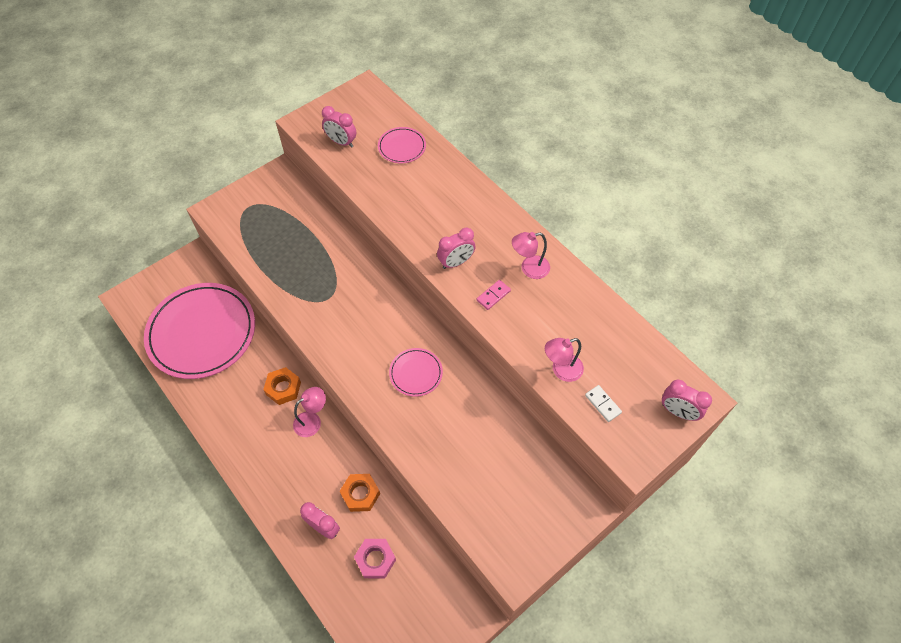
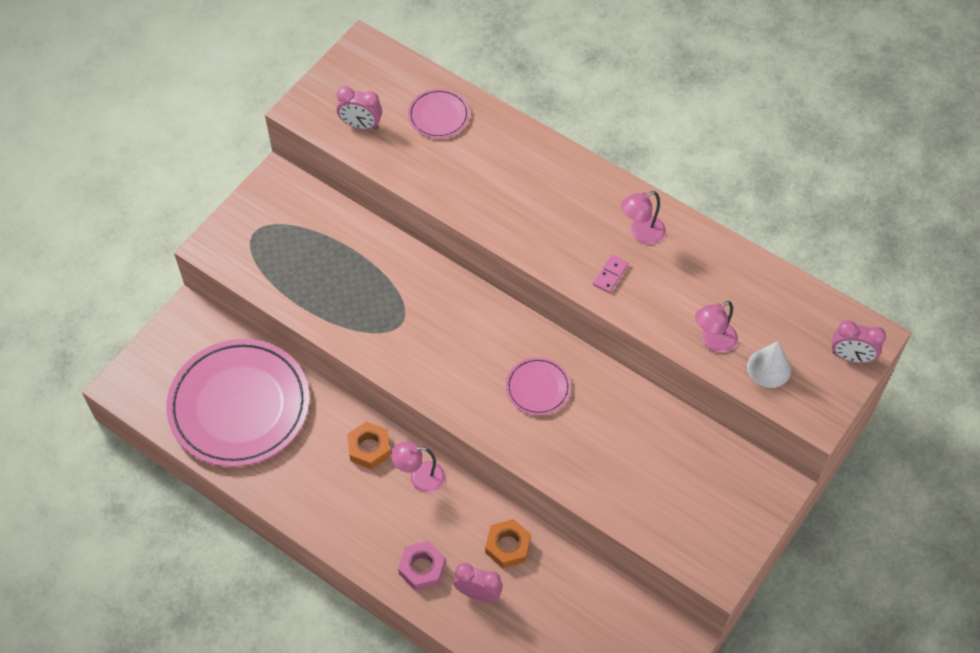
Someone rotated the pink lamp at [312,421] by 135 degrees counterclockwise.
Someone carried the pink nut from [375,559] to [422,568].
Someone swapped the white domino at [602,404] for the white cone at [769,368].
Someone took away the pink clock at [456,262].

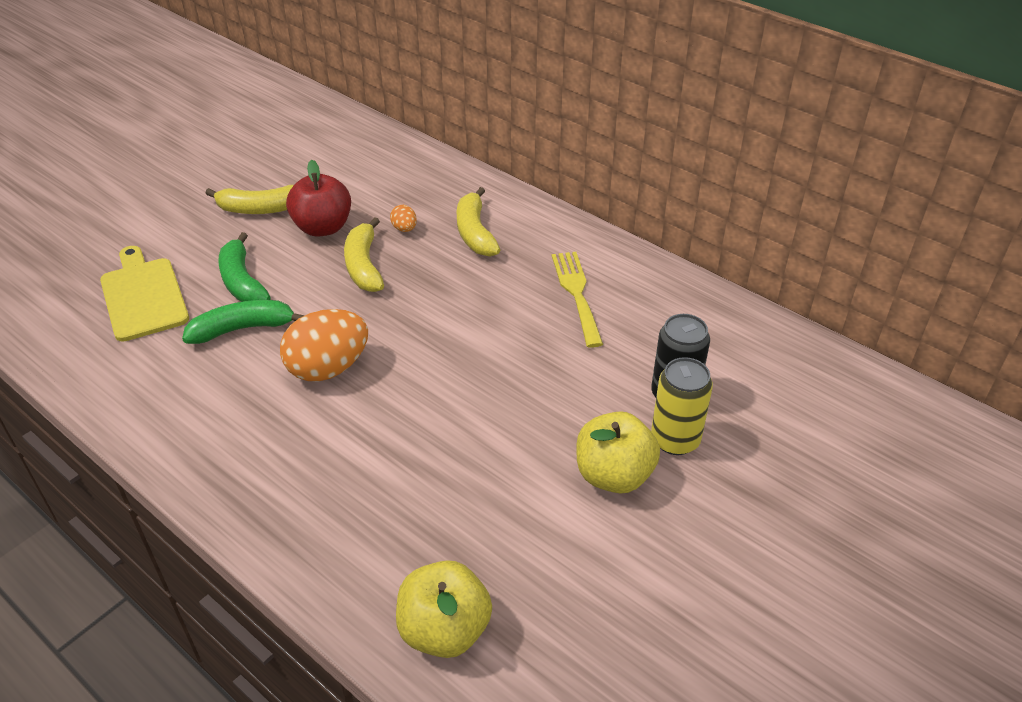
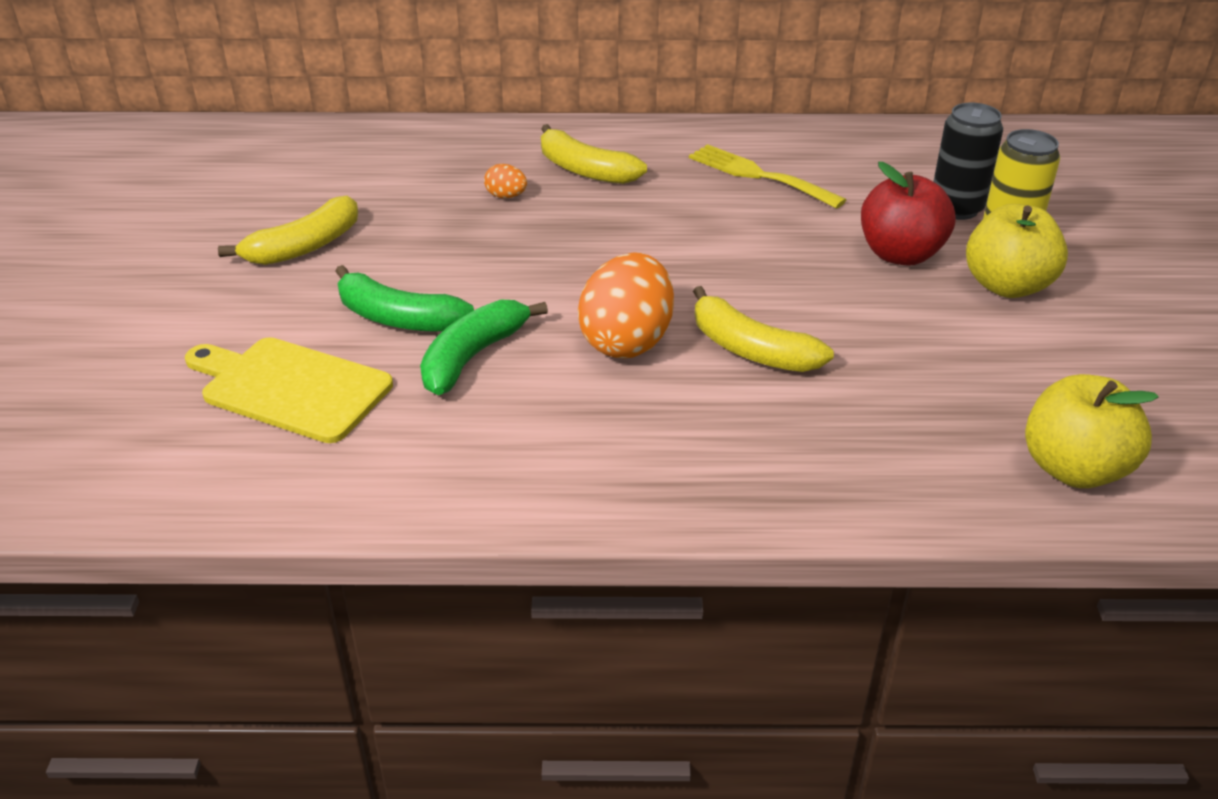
Someone carried the yellow banana from [364,266] to [751,350].
Someone carried the red apple from [323,227] to [900,254].

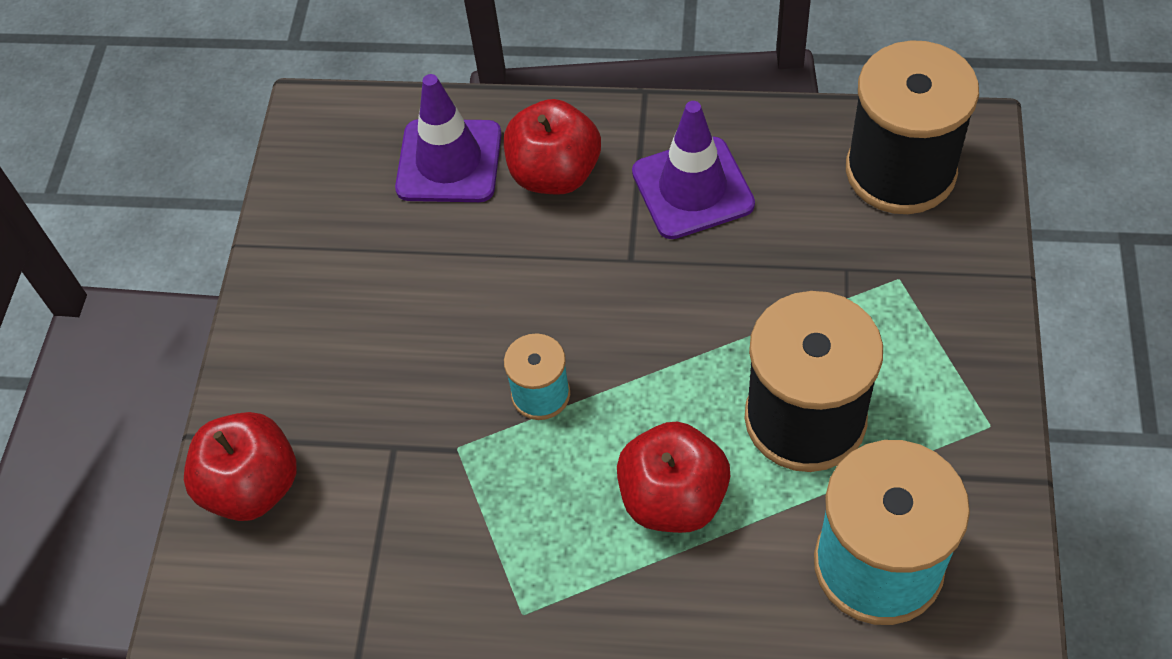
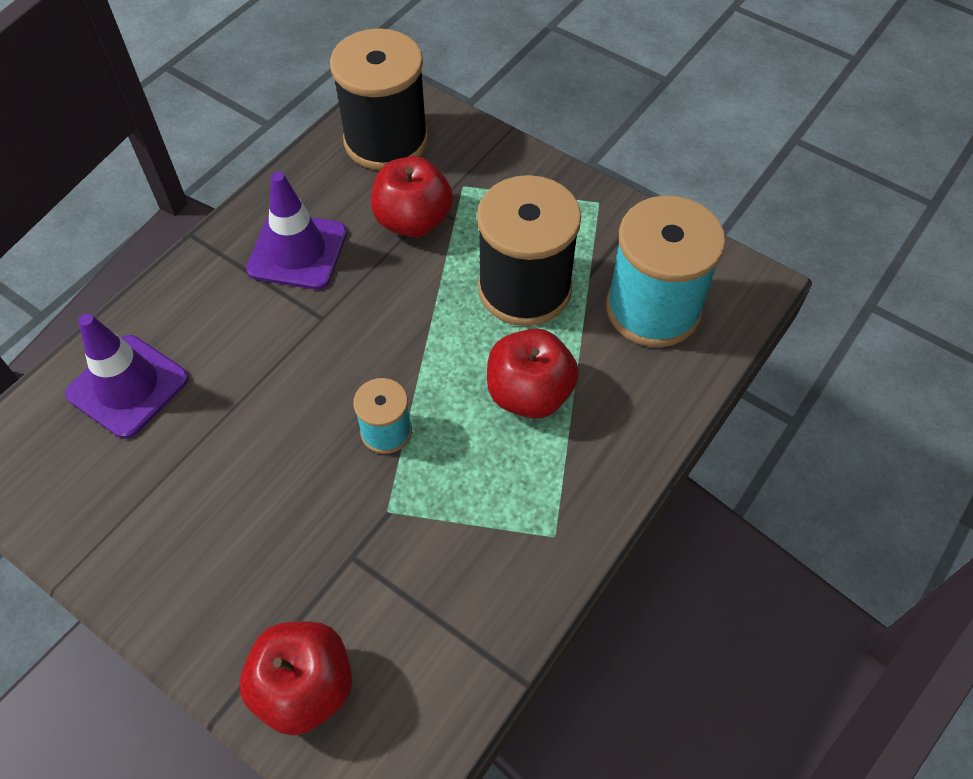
Someone carried the red apple from [555,173] to [413,221].

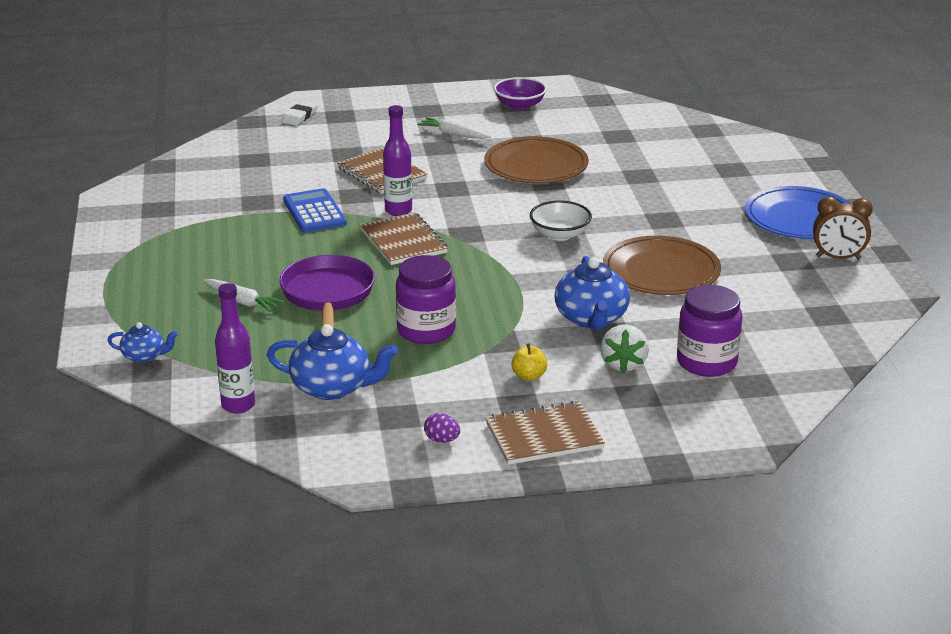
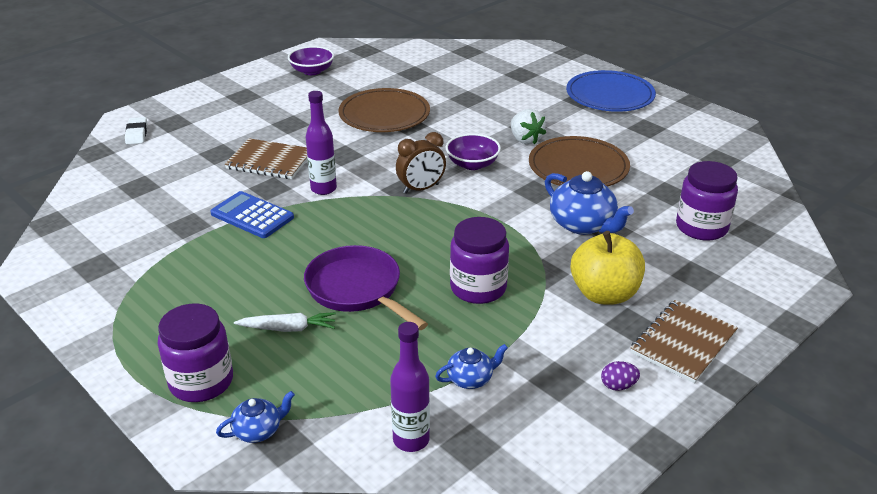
Someone put down the purple jar at [201,382].
Someone carried the brown clock from [838,258] to [421,189].
Someone scaled the blue teapot at [333,387] by 0.56.
Someone repainted the white bowl at [560,234], which became the purple bowl at [472,164].
Someone carried the white strawberry from [623,364] to [525,140].
Someone scaled the yellow apple at [529,376] by 2.18.
Someone took away the brown notebook at [403,241].
Someone took away the white carrot at [453,134].

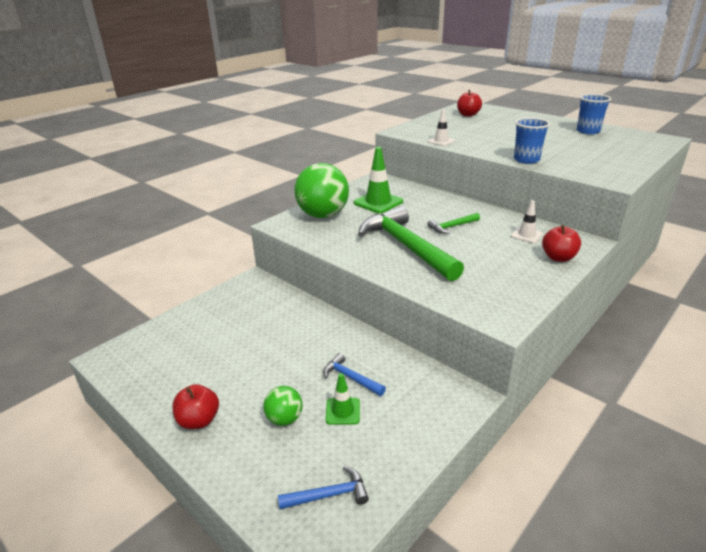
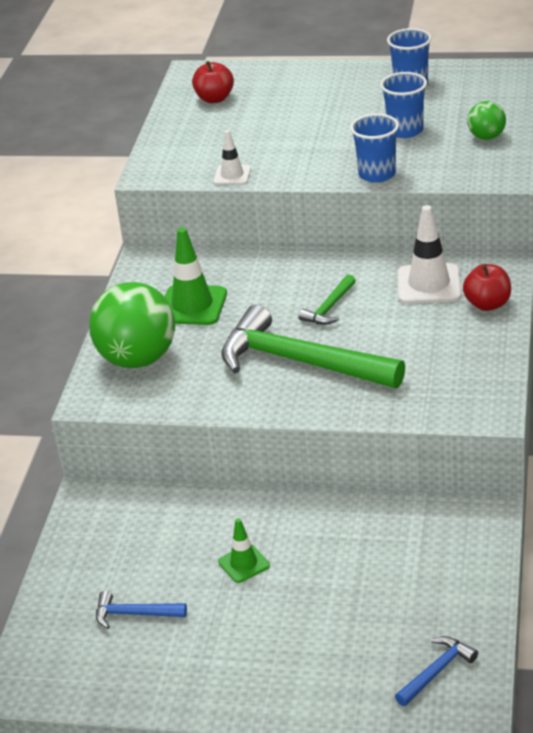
Someone carried the blue hammer from [350,378] to [134,614].
Someone carried the green traffic cone from [343,411] to [244,564].
Someone put down the blue cup at [405,130].
Someone scaled the white traffic cone at [526,235] by 1.73.
Someone carried the green ball from [284,419] to [486,137].
Someone took away the red apple at [199,420].

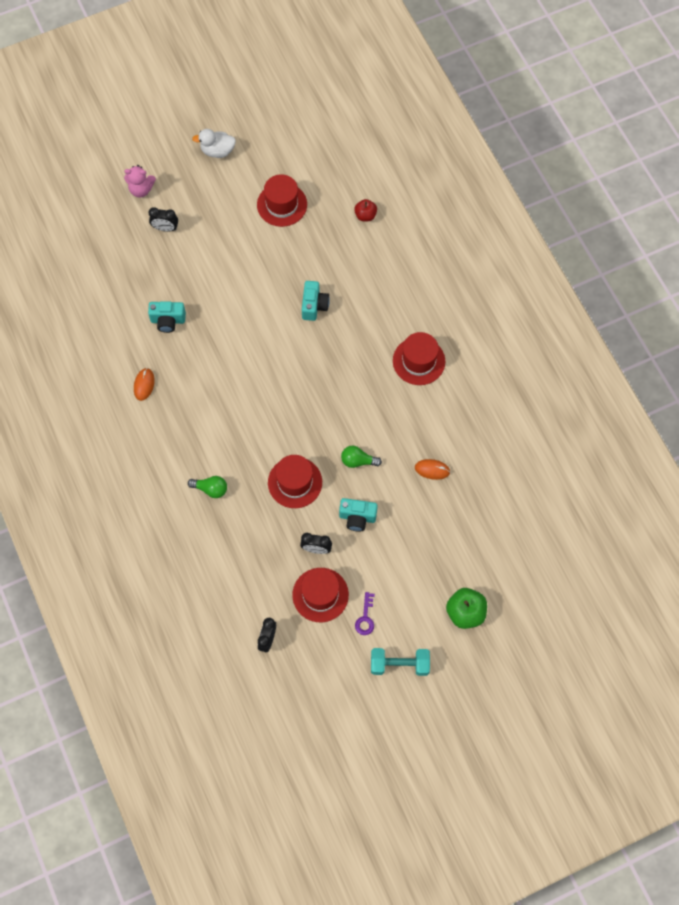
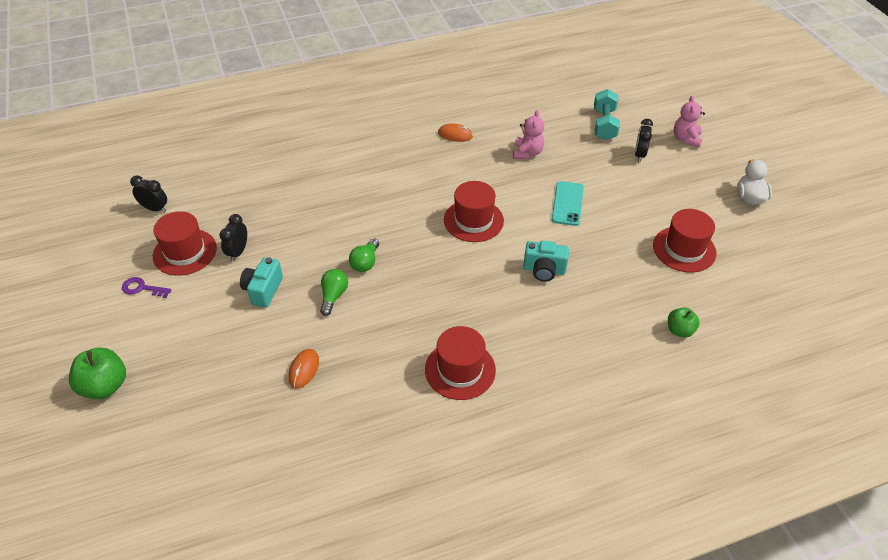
Someone carried the green light bulb from [211,489] to [365,262].
Someone carried the red hat from [295,482] to [473,220].
Someone swapped the turquoise camera at [168,320] for the pink teddy bear at [527,153].
Someone put down the turquoise phone at [567,203].
Someone carried the turquoise dumbbell from [399,664] to [604,124].
Someone repainted the red apple at [365,215], which became the green apple at [679,330].

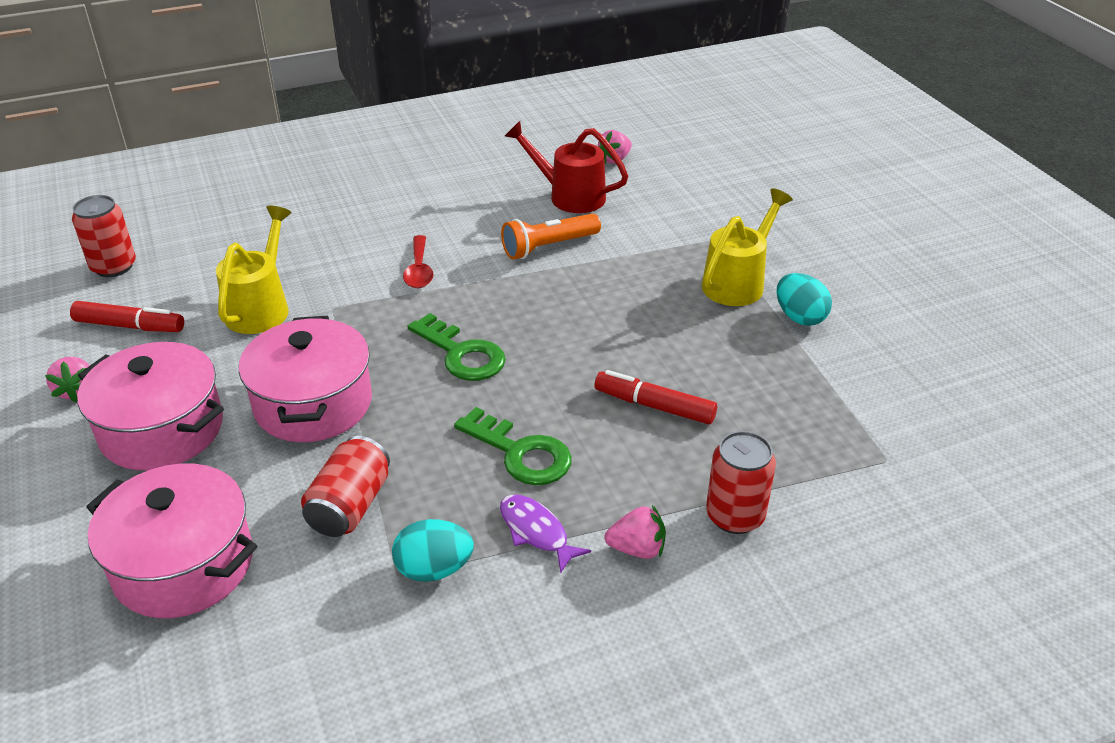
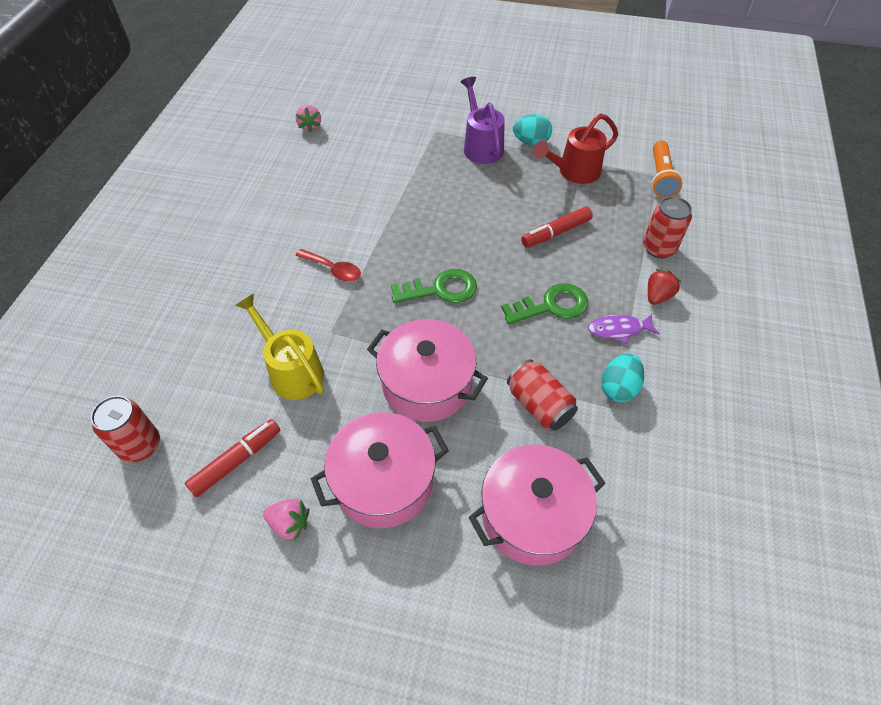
Someone repainted the yellow watering can at [738,282], which became the purple watering can at [481,146].
Someone carried the red watering can from [569,196] to [574,172].
Someone repainted the pink strawberry at [637,549], which became the red strawberry at [657,296].
Someone carried the orange flashlight from [548,247] to [660,177].

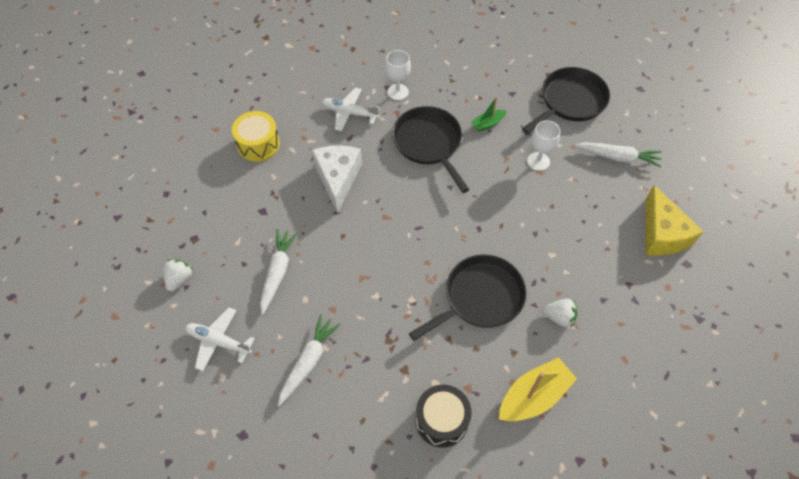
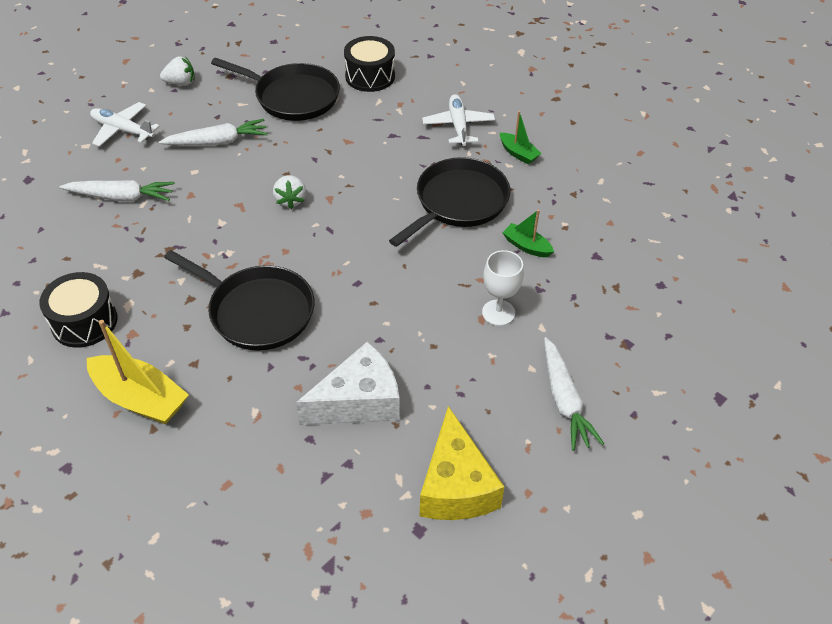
Someone rotated the white plane at [218,341] by 60 degrees counterclockwise.
Someone carried the black pan from [570,101] to [293,97].
Someone carried the white strawberry from [559,317] to [290,200].
Someone carried the white cheese from [338,178] to [359,401].
Someone repainted the yellow drum at [258,144], which became the black drum at [370,76].
Someone rotated the yellow cheese at [662,234] by 60 degrees counterclockwise.
Someone swapped the white goblet at [398,92] for the green boat at [518,153].

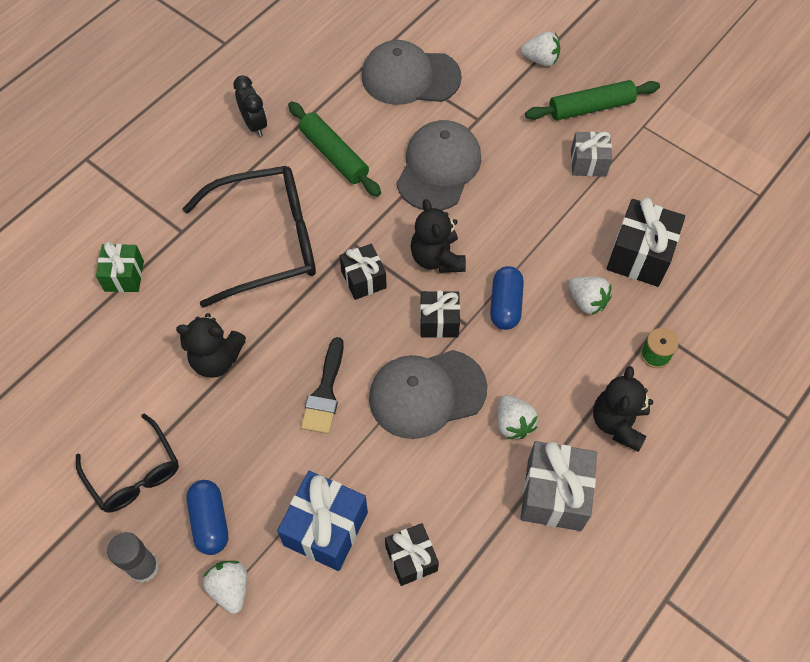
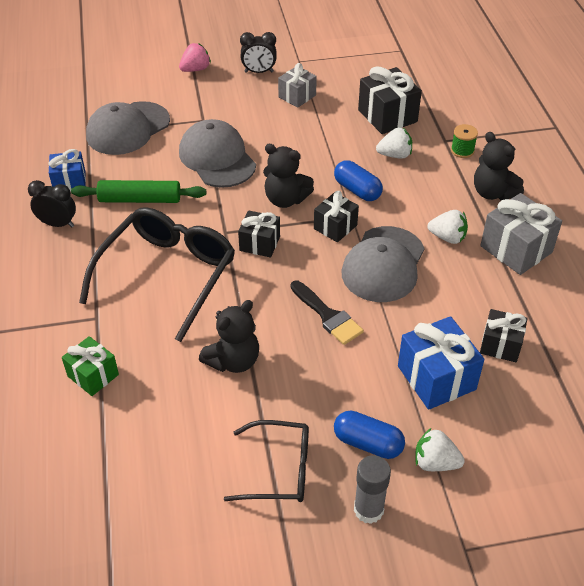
Someone put down the blue gift at [69,182].
Someone repainted the white strawberry at [540,60], which became the pink strawberry at [195,69].
Someone swapped the green rolling pin at [591,108] for the black clock at [259,72].

